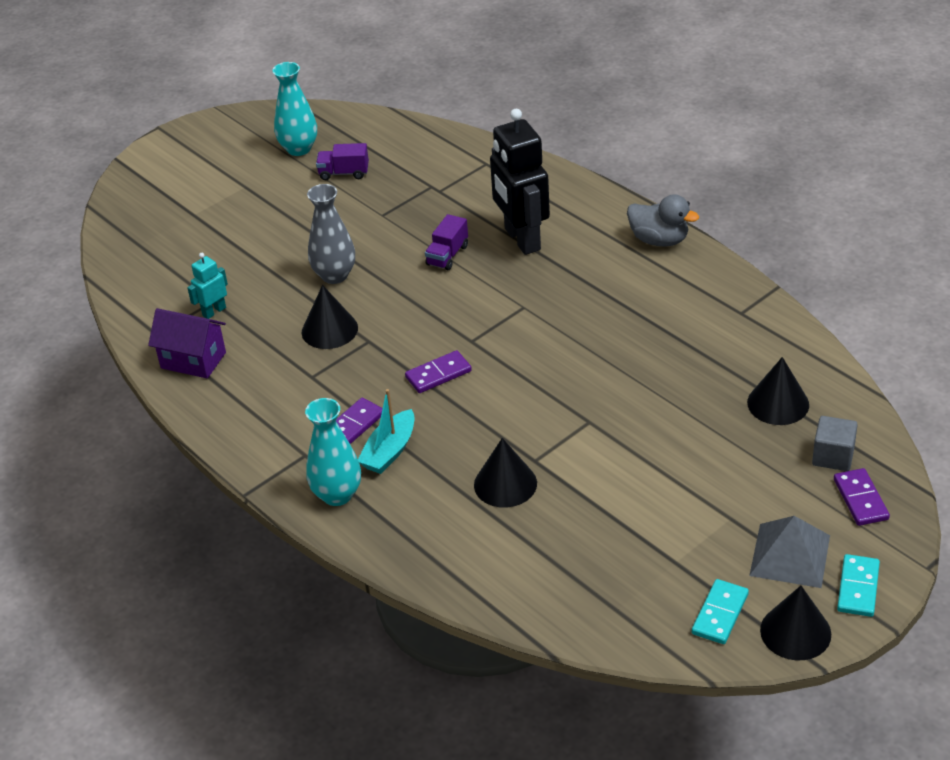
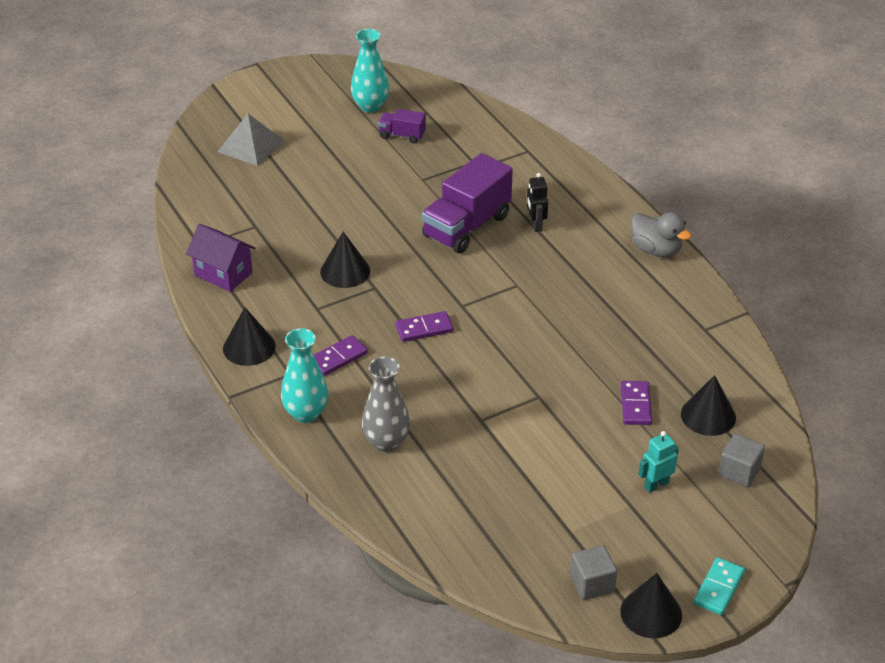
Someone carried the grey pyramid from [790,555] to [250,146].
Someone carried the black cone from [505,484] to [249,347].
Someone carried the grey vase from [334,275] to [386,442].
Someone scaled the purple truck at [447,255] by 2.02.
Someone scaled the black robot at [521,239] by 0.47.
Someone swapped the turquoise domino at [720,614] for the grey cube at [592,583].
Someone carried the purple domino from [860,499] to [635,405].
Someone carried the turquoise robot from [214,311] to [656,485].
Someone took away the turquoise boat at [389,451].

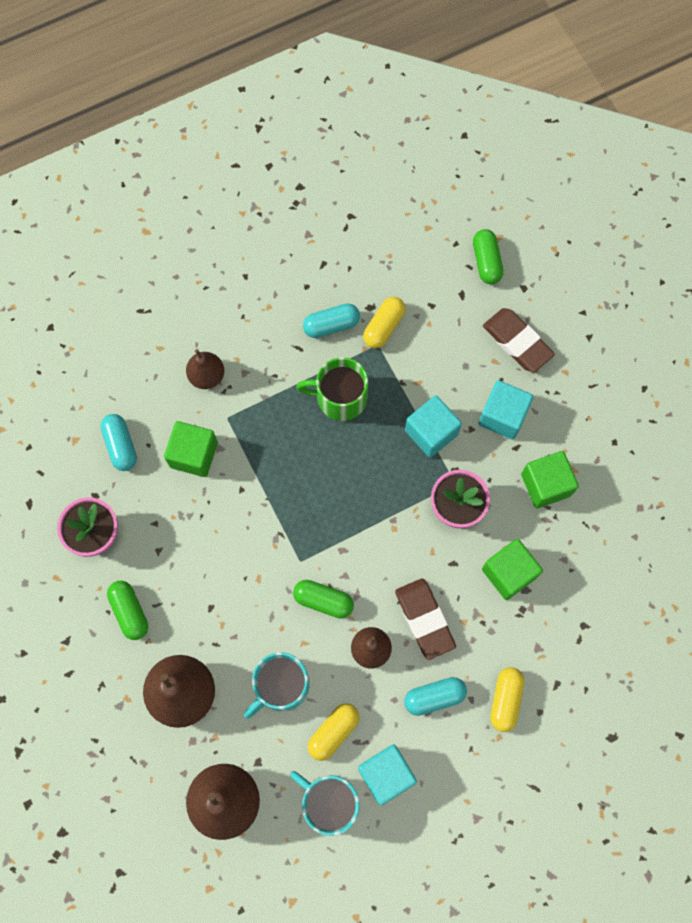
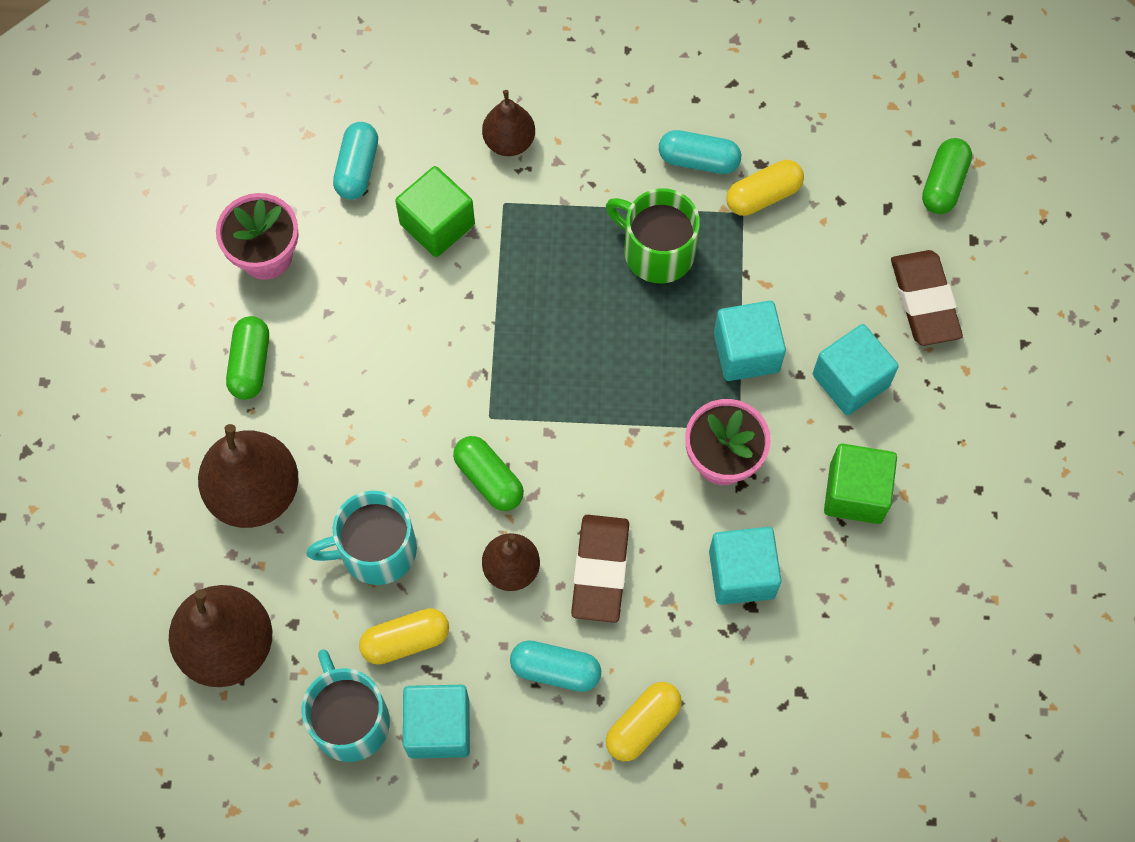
Someone repainted the green cube at [508,573], which became the turquoise cube at [741,574].

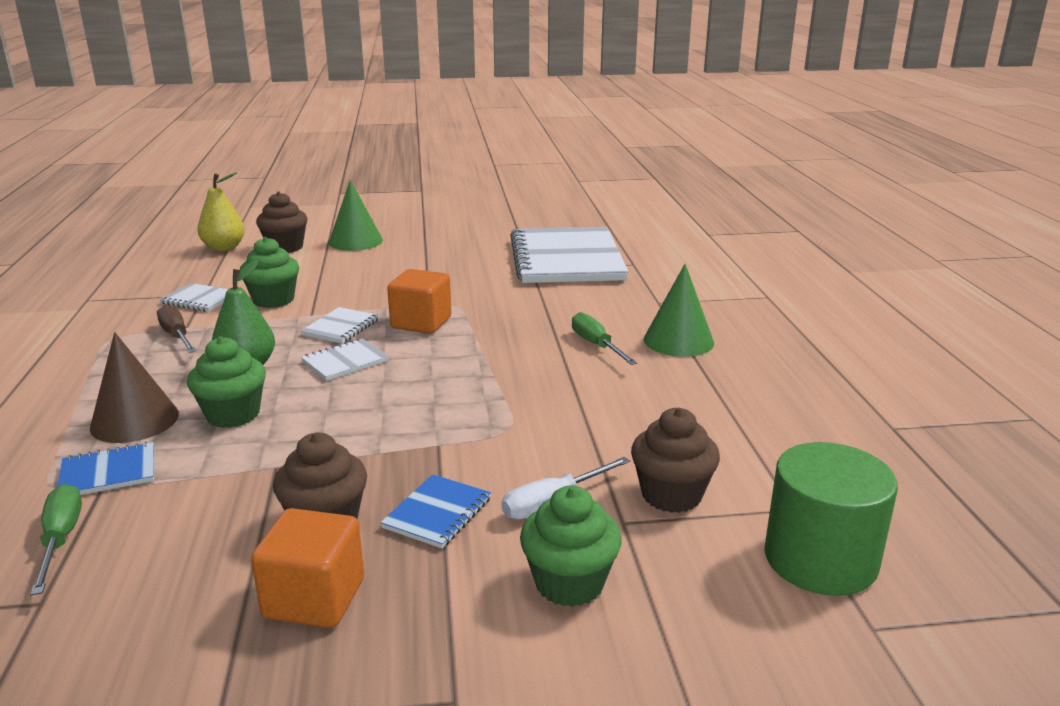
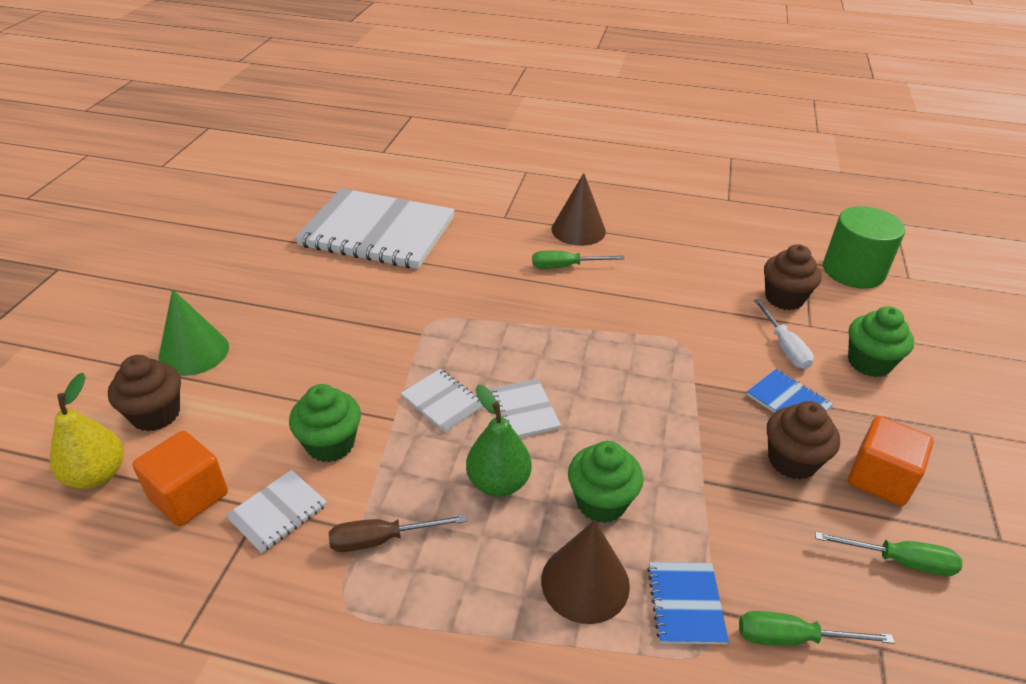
Someone carried the orange cube from [421,323] to [189,496].
Someone repainted the green cone at [678,341], which became the brown cone at [578,230].
Someone put down the green screwdriver at [900,561].

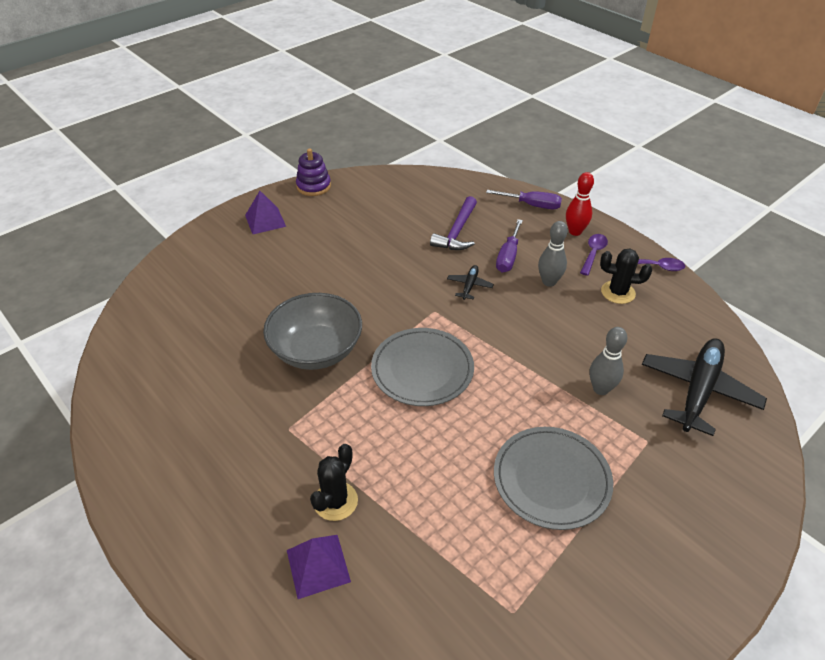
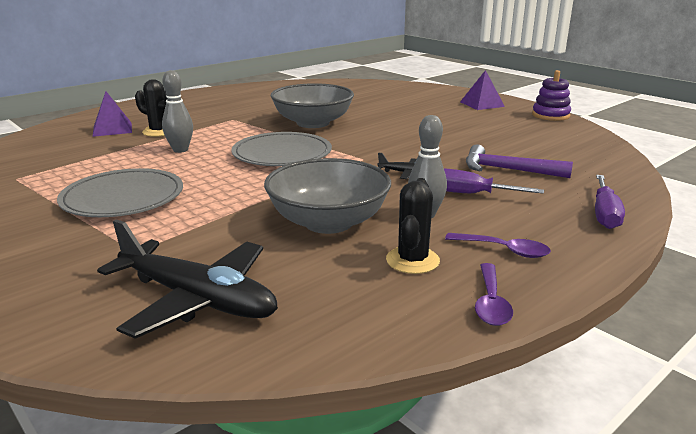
Someone carried the grey bowling pin from [600,389] to [180,150].
Someone put down the grey bowl at [328,222].
Someone took away the red bowling pin at [575,232].

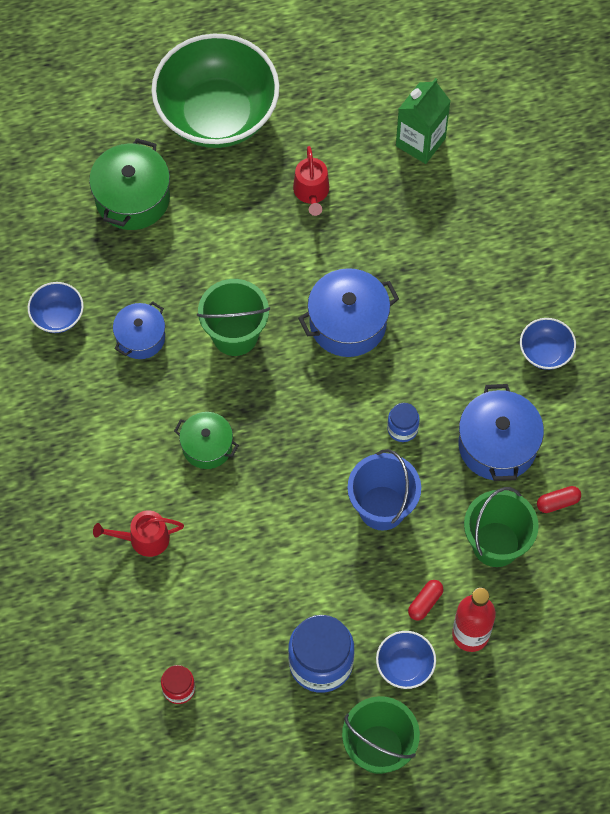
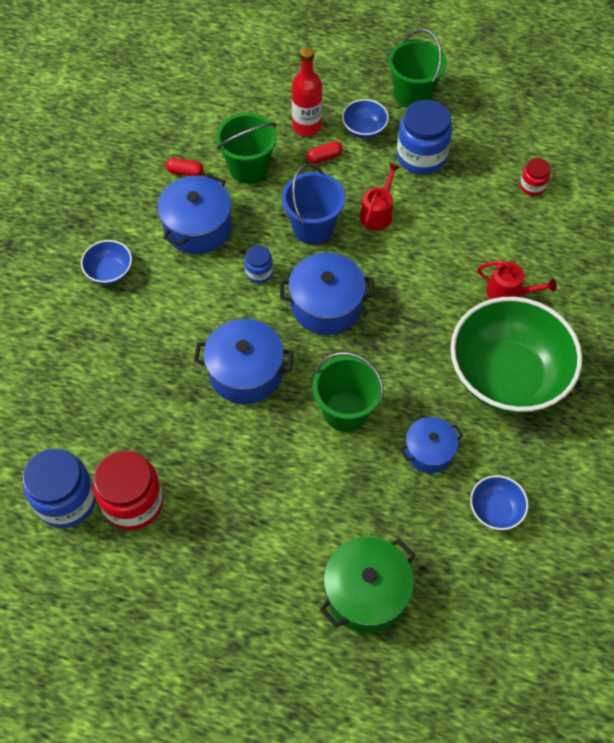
Someone swapped the green carton at [420,142] for the blue jar at [66,500].
Someone put down the red jar at [133,502].
Someone put down the blue pot at [326,305].
Someone carried the red watering can from [311,192] to [377,213].
Someone carried the green bowl from [217,114] to [507,376].
Someone took away the green pot at [207,446].

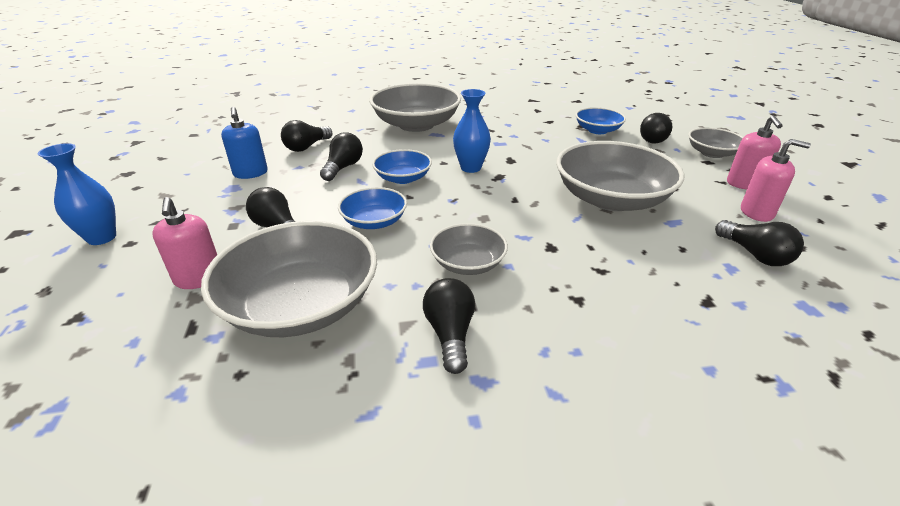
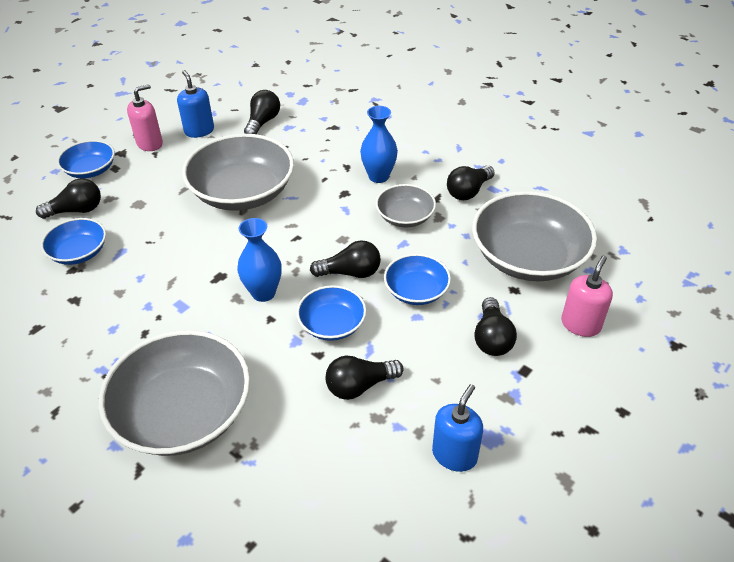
Someone repainted the grey bowl at [712,153], which became the blue bowl at [90,170].
Someone repainted the pink soap dispenser at [757,212], which became the blue soap dispenser at [199,131].
Someone carried the black light bulb from [307,147] to [350,272].
Someone carried the blue vase from [102,238] to [378,176].

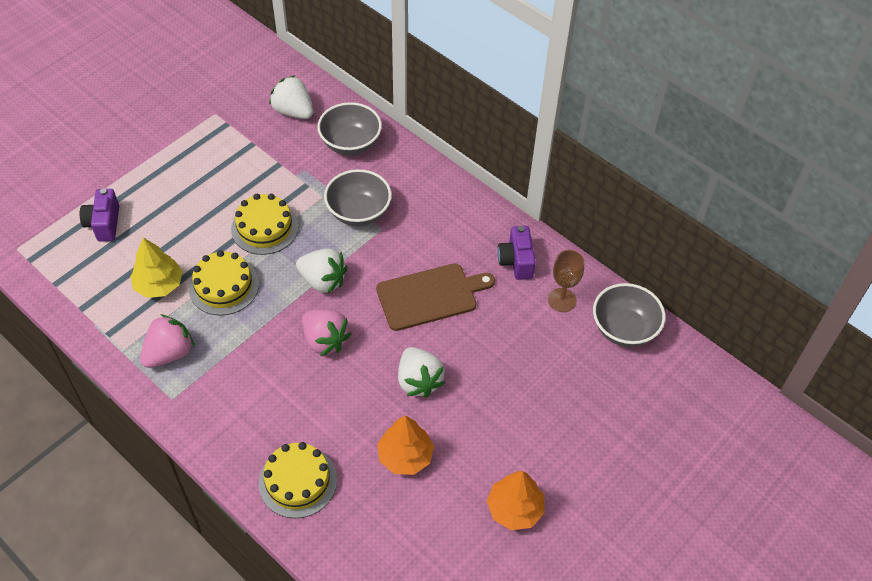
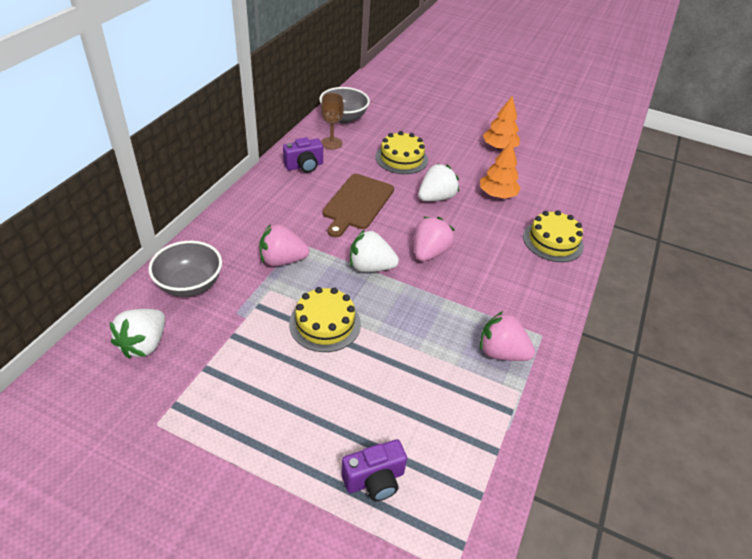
Someone swapped the grey bowl at [358,212] for the pink strawberry at [282,260].
Someone rotated the brown cutting board at [430,296] by 120 degrees counterclockwise.
Someone rotated the white strawberry at [323,281] by 90 degrees counterclockwise.
Someone carried the yellow cake from [224,286] to [401,158].
Someone took away the yellow tree at [159,285].

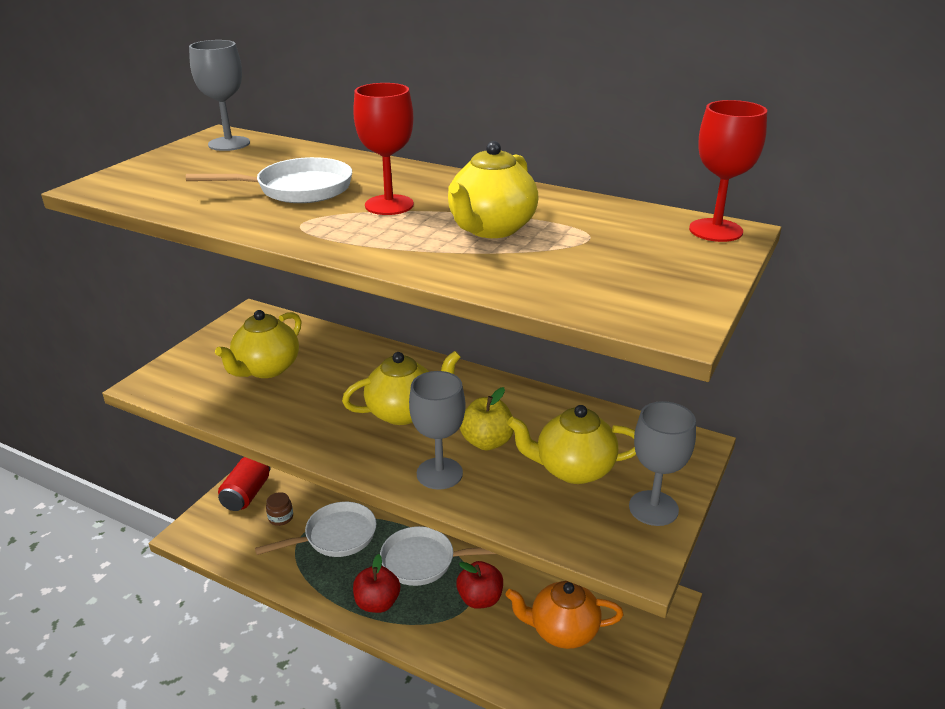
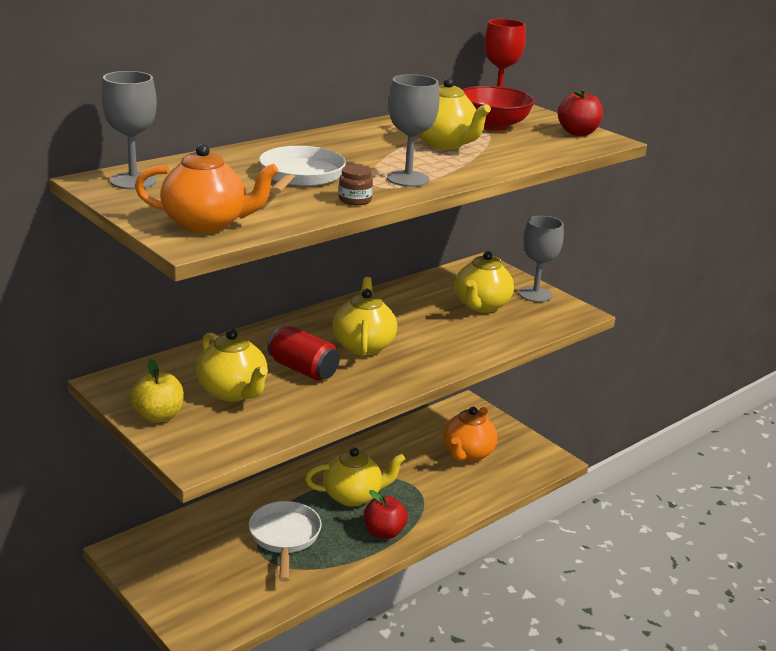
Someone carried the yellow apple from [487,442] to [158,416].
Someone put down the orange teapot at [206,224].
Someone carried the red can from [247,494] to [303,369].
Someone swapped the white pan at [423,561] for the yellow teapot at [353,496].
Someone carried the brown jar from [281,517] to [355,200].
Someone carried the grey goblet from [439,473] to [408,179].
Someone put down the red bowl at [493,125].
Someone carried the red apple from [480,599] to [578,133].
Someone took away the red goblet at [389,205].

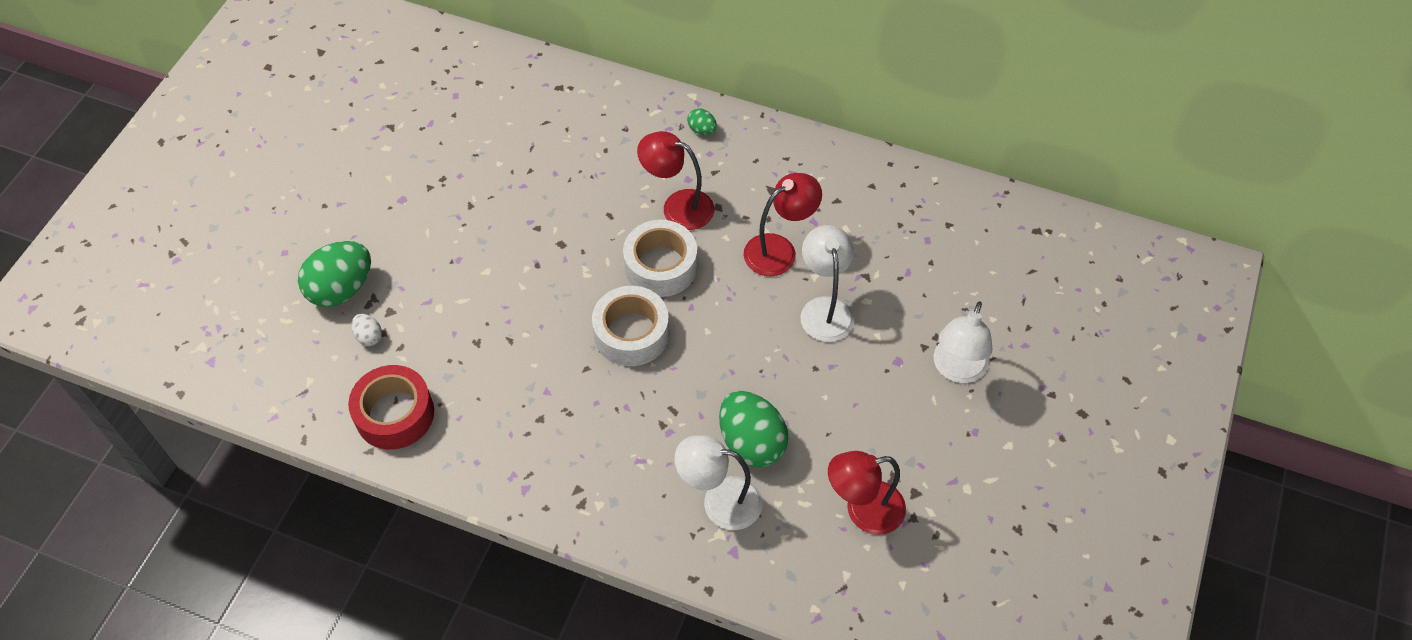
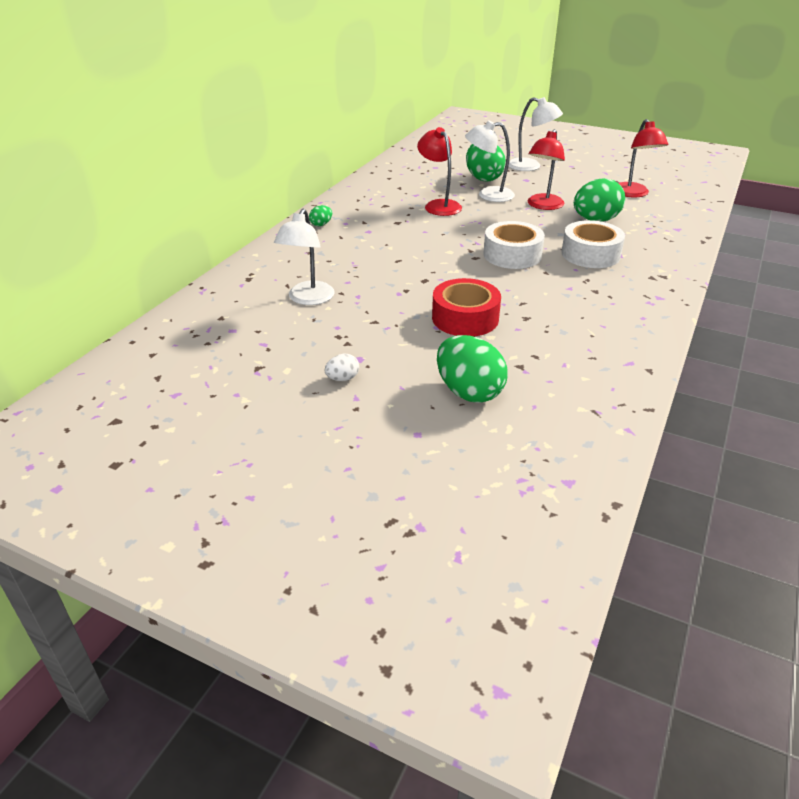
Someone carried the white lamp from [719,501] to [308,299].
Someone carried the white egg from [369,336] to [342,378].
Someone carried the red tape from [395,414] to [465,318].
Someone put down the green egg at [483,178].
Someone carried the red lamp from [678,206] to [543,206].
Someone carried the white tape from [660,266] to [590,254].

